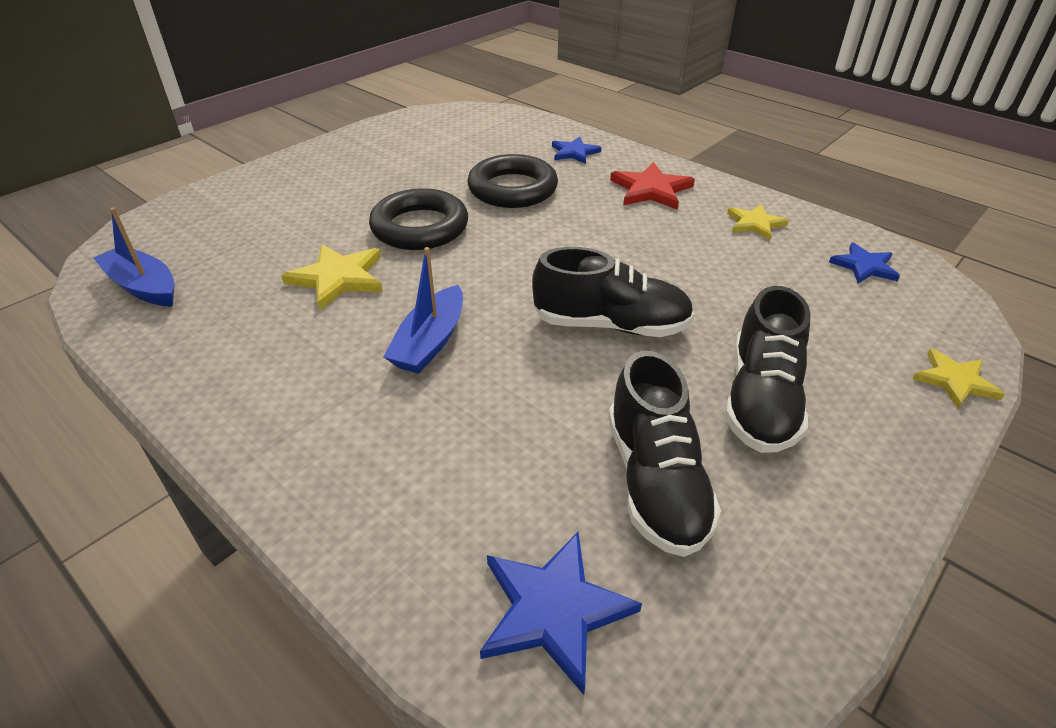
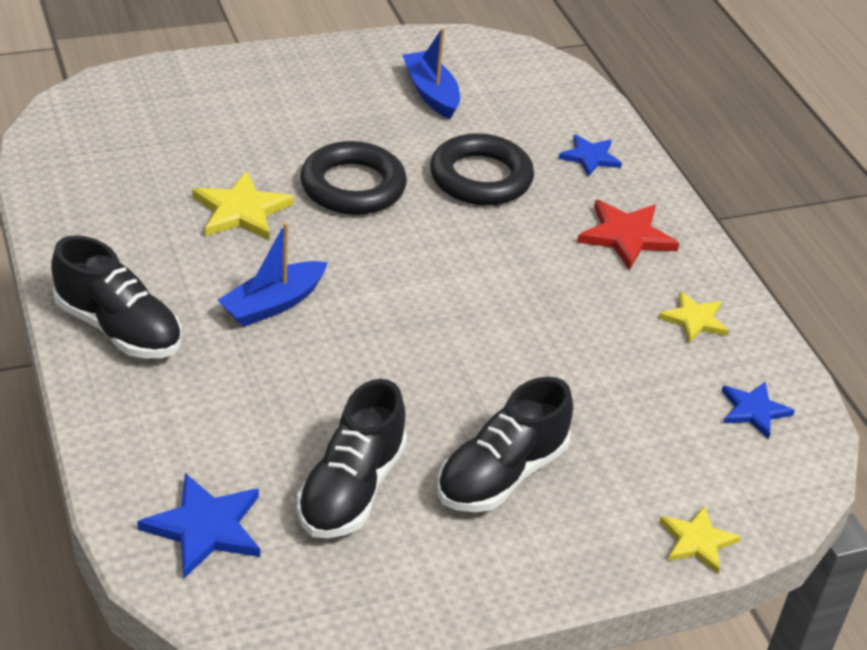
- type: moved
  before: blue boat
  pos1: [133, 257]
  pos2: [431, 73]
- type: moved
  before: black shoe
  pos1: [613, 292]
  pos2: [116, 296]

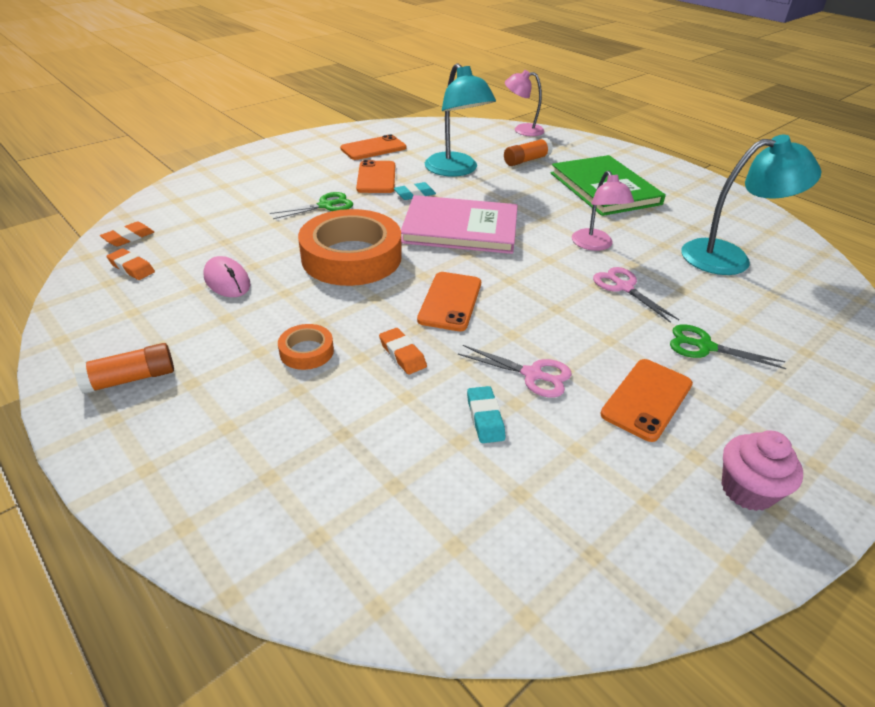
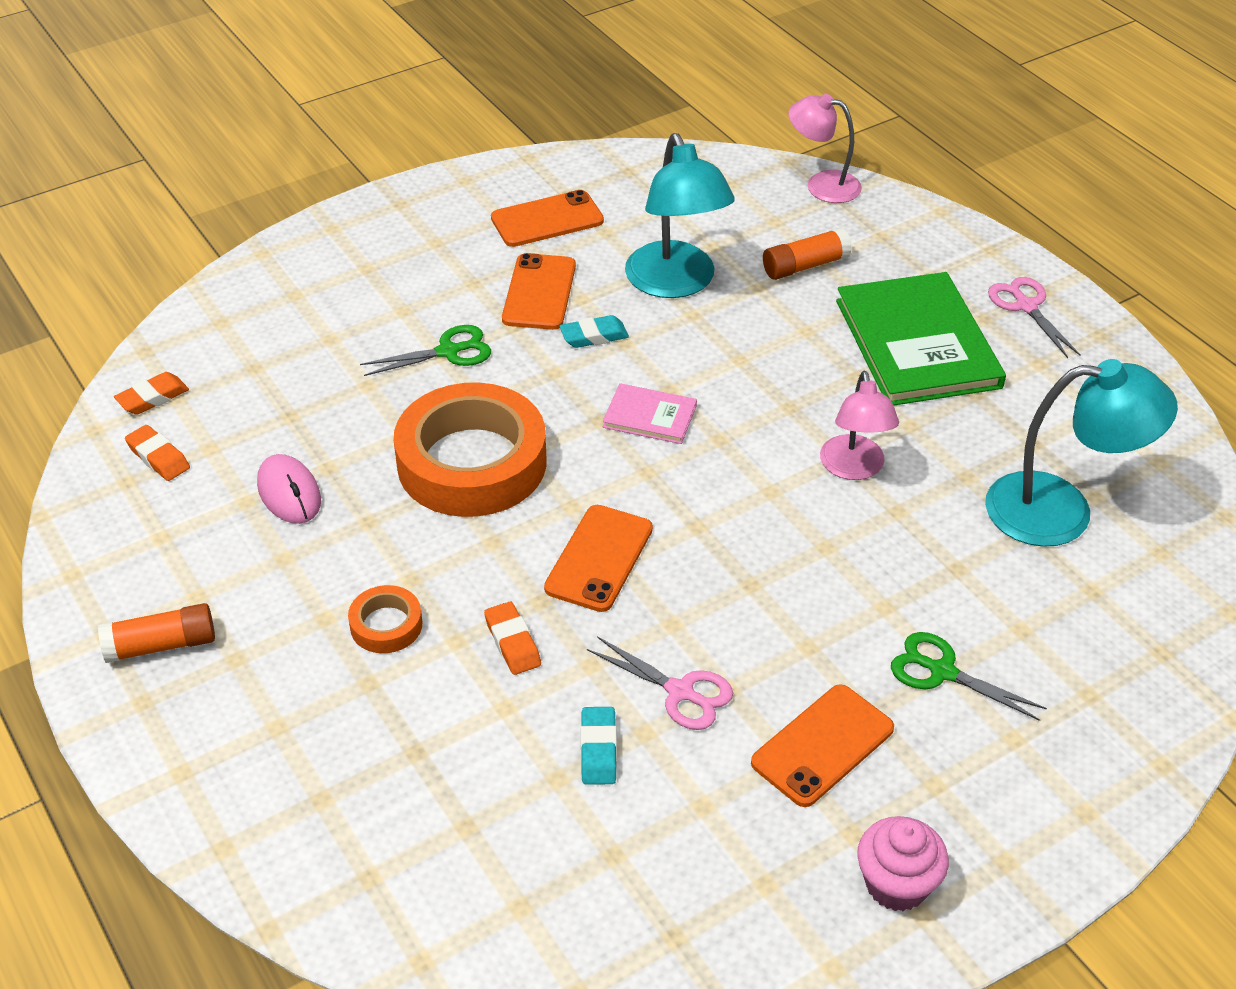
- type: moved
  before: pink scissors
  pos1: [636, 295]
  pos2: [1034, 317]
- type: resized
  before: pink book
  pos1: [459, 224]
  pos2: [650, 413]
  scale: 0.48

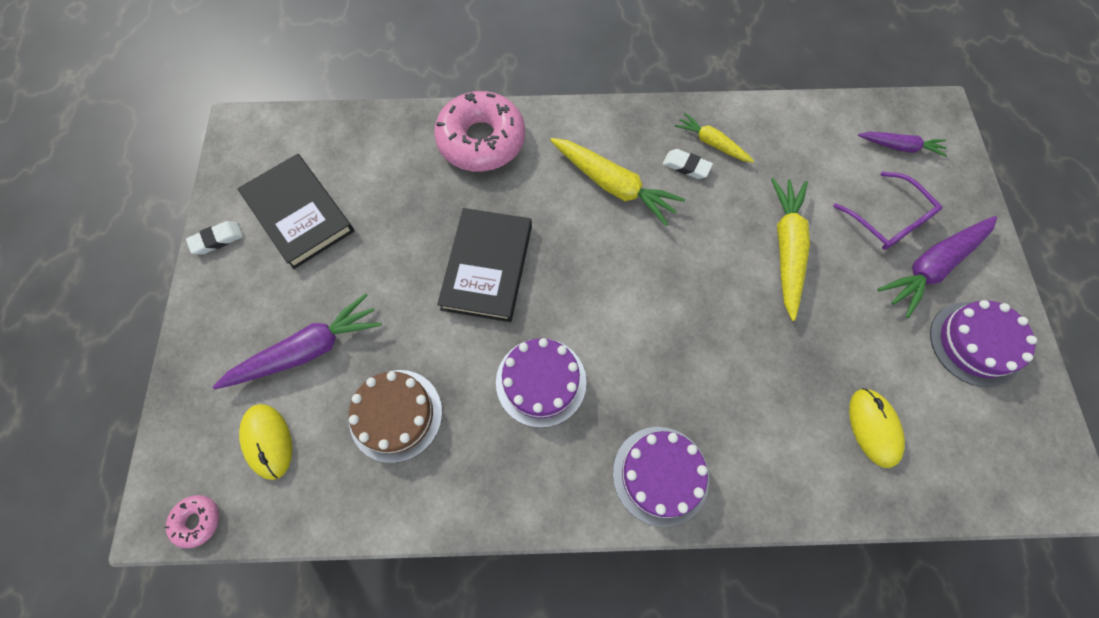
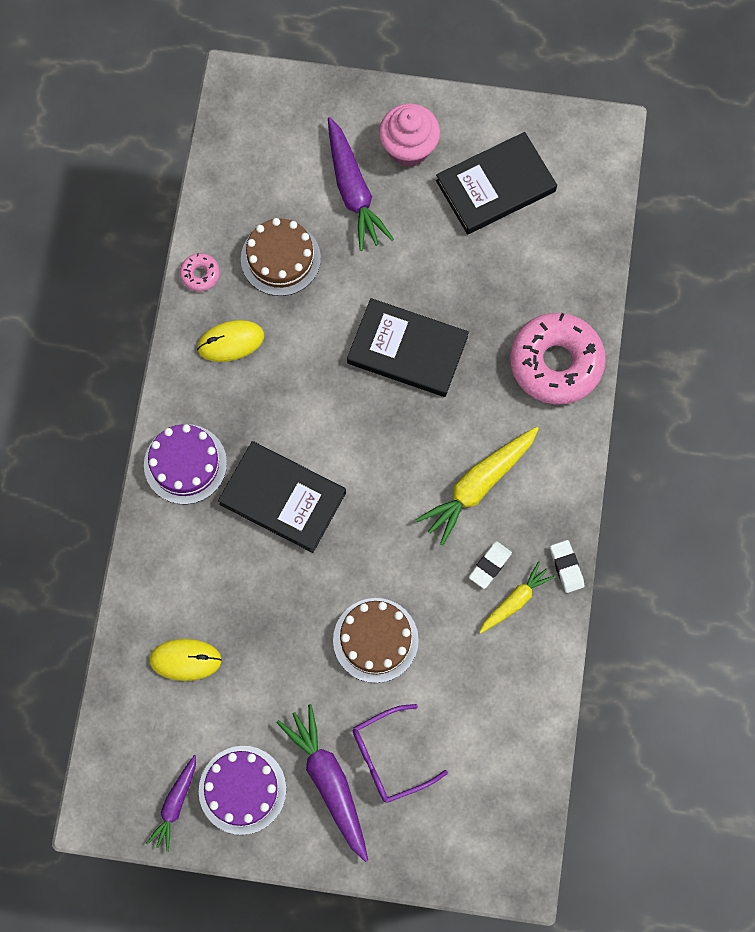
- type: removed
  before: purple cake
  pos1: [541, 383]
- type: added
  after: black book
  pos2: [282, 497]
- type: added
  after: pink cupcake
  pos2: [409, 135]
- type: moved
  before: pink donut
  pos1: [192, 521]
  pos2: [200, 272]
- type: moved
  before: white eraser
  pos1: [214, 238]
  pos2: [567, 566]
- type: moved
  before: yellow mouse
  pos1: [265, 442]
  pos2: [230, 341]
- type: moved
  before: purple carrot
  pos1: [902, 144]
  pos2: [171, 803]
- type: replaced
  before: yellow carrot
  after: brown cake
  pos1: [790, 249]
  pos2: [376, 640]

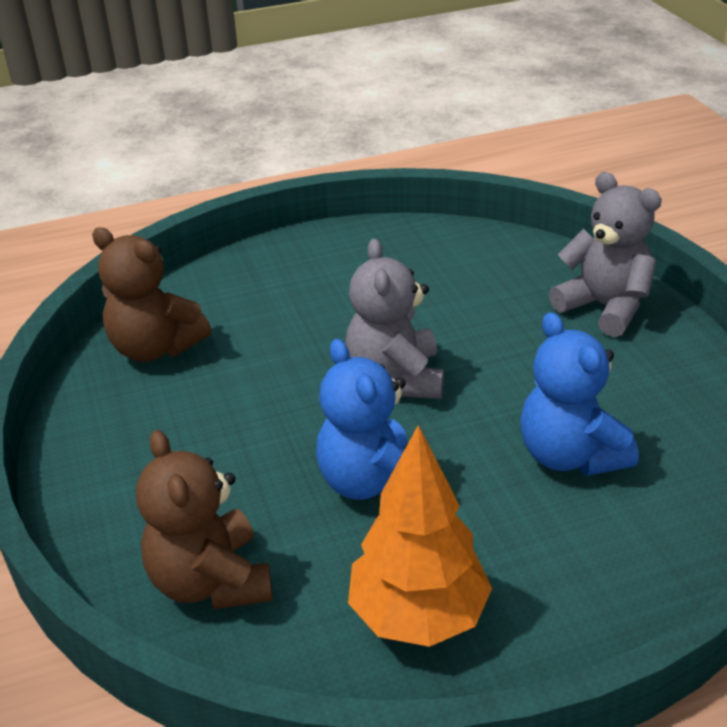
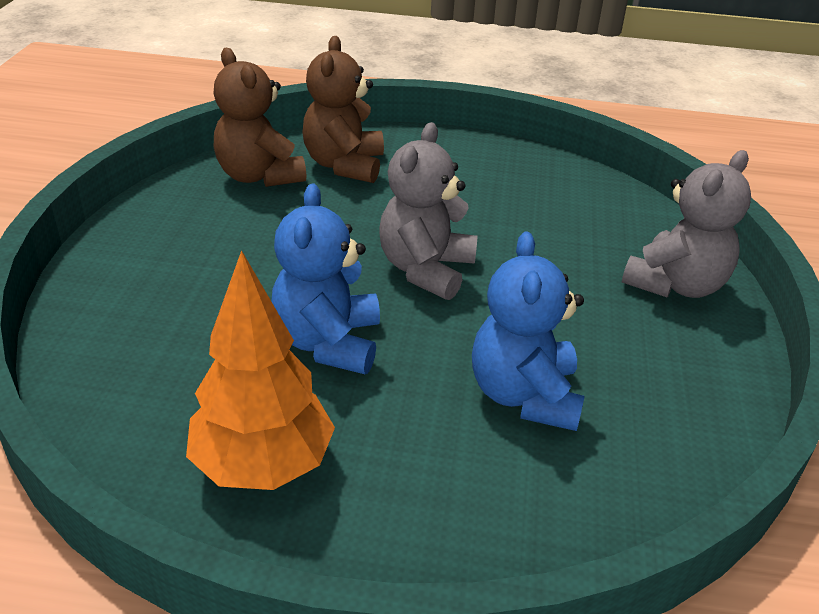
- type: moved
  before: brown teddy bear
  pos1: [204, 520]
  pos2: [343, 109]
- type: turned
  before: grey teddy bear
  pos1: [605, 254]
  pos2: [686, 224]
  turn: 60

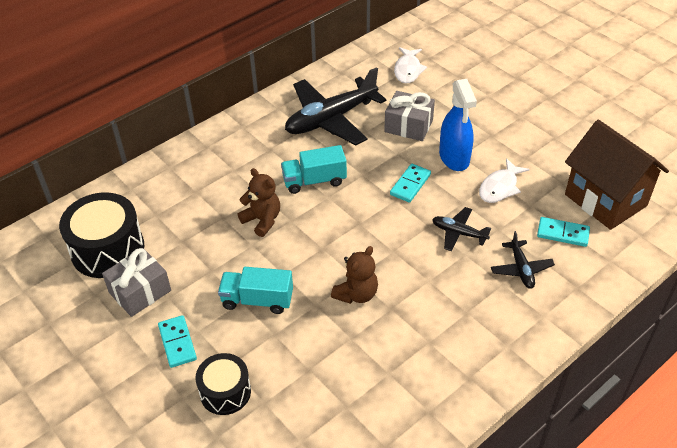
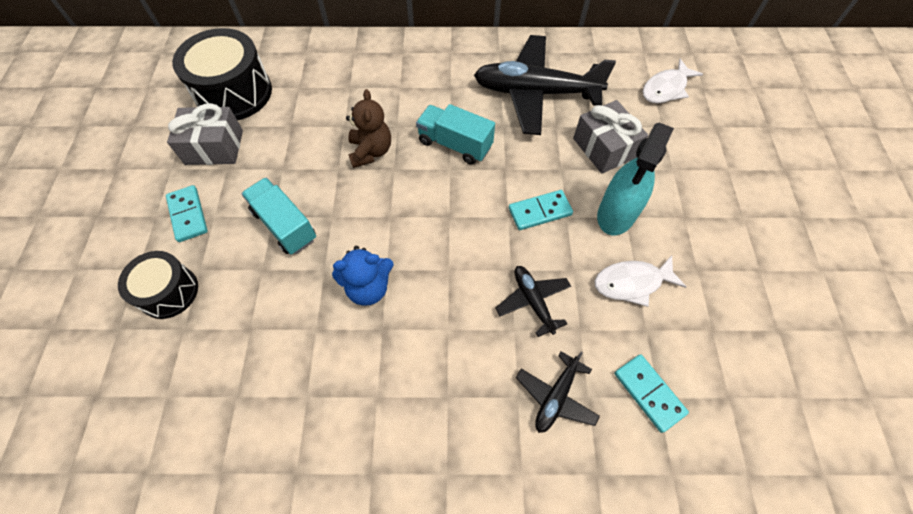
- type: removed
  before: brown house
  pos1: [617, 175]
- type: recoloured
  before: brown teddy bear
  after: blue teddy bear
  pos1: [354, 275]
  pos2: [363, 276]
- type: recoloured
  before: blue spray bottle
  after: turquoise spray bottle
  pos1: [458, 125]
  pos2: [635, 179]
- type: turned
  before: turquoise domino
  pos1: [177, 341]
  pos2: [187, 213]
  turn: -45

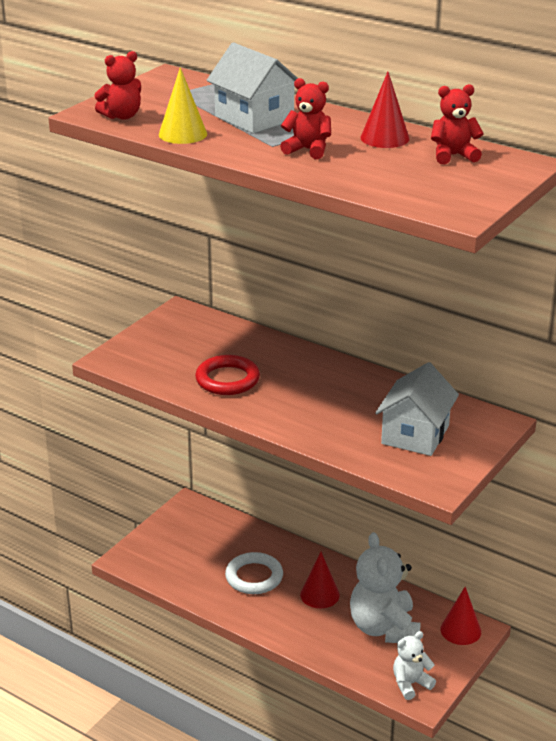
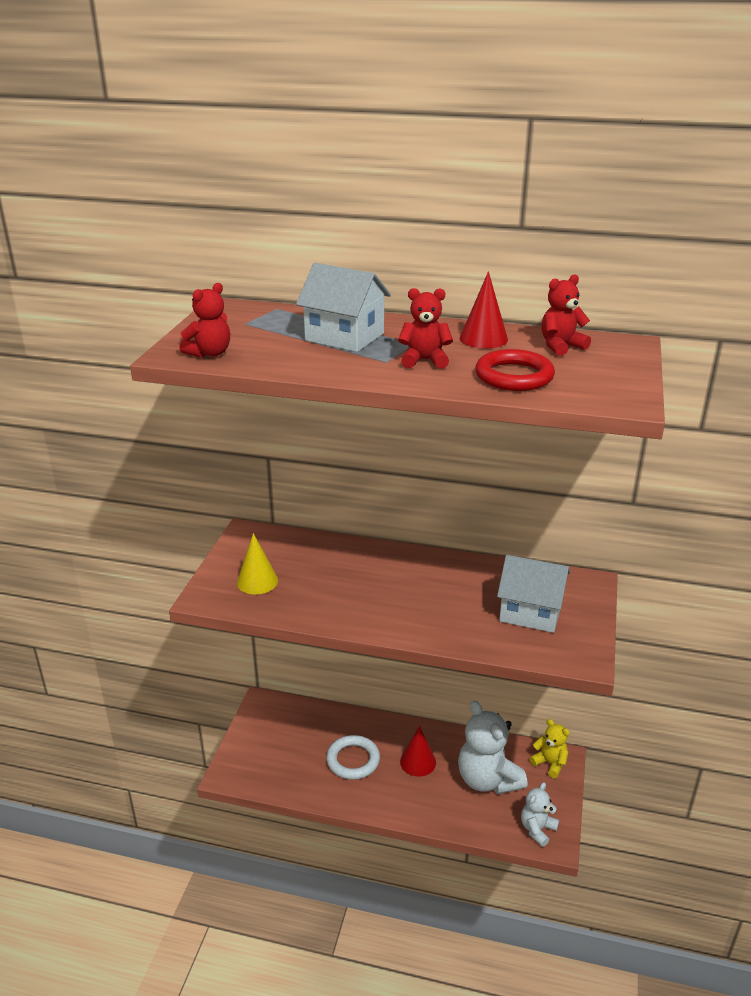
- type: moved
  before: yellow cone
  pos1: [183, 105]
  pos2: [257, 564]
- type: moved
  before: red ring
  pos1: [227, 375]
  pos2: [515, 370]
- type: replaced
  before: red cone
  after: yellow teddy bear
  pos1: [460, 616]
  pos2: [550, 748]
- type: turned
  before: white house
  pos1: [417, 409]
  pos2: [533, 594]
  turn: -75

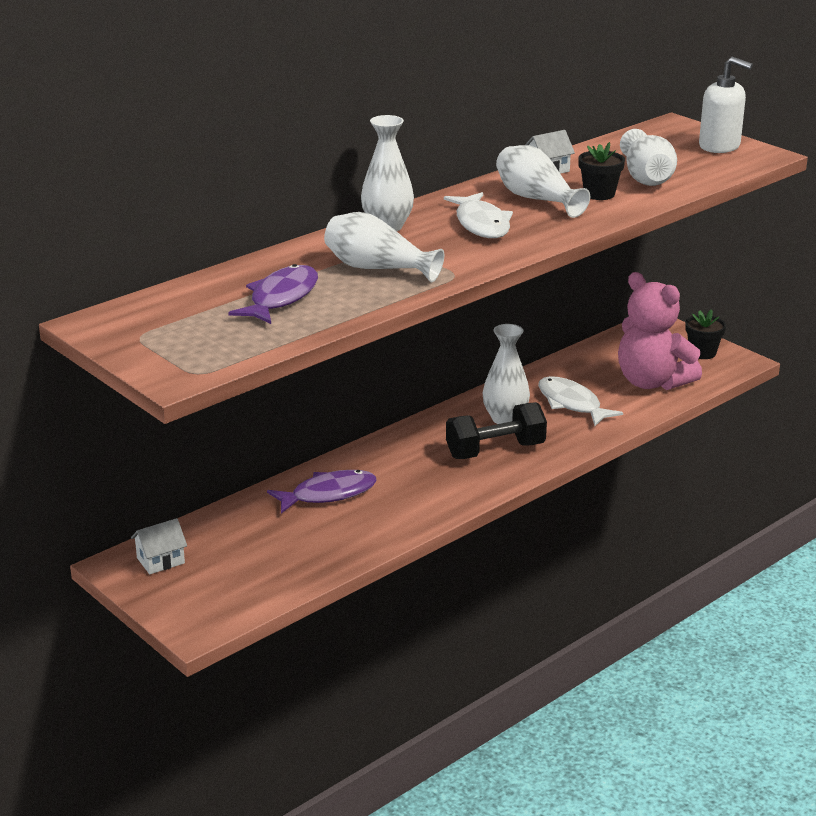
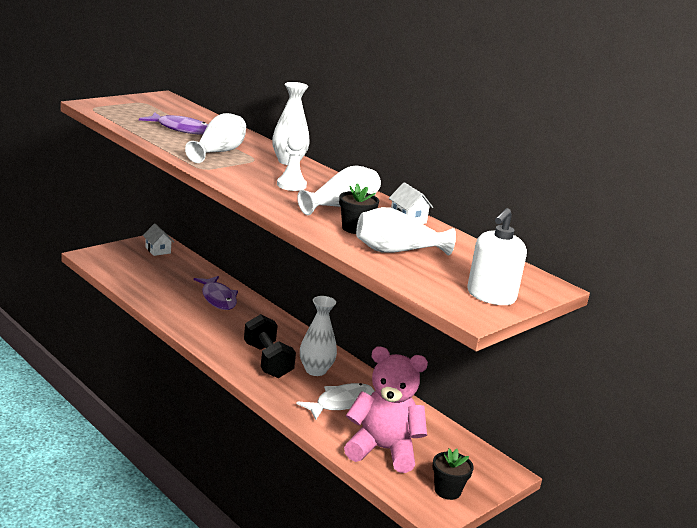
- type: replaced
  before: white fish
  after: white pawn
  pos1: [478, 215]
  pos2: [292, 162]
- type: turned
  before: pink teddy bear
  pos1: [660, 331]
  pos2: [386, 409]
  turn: 60

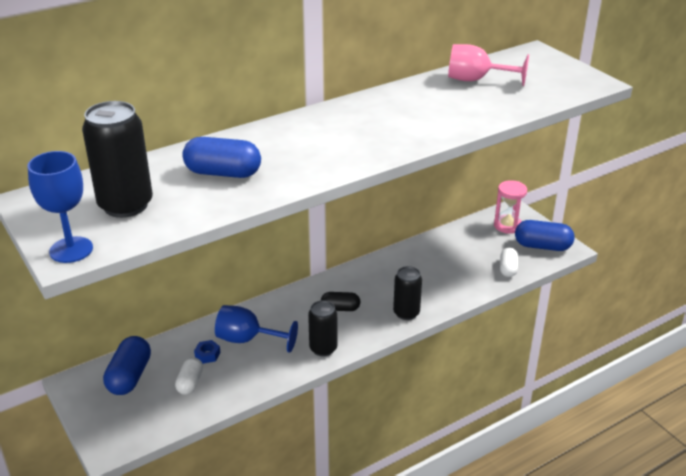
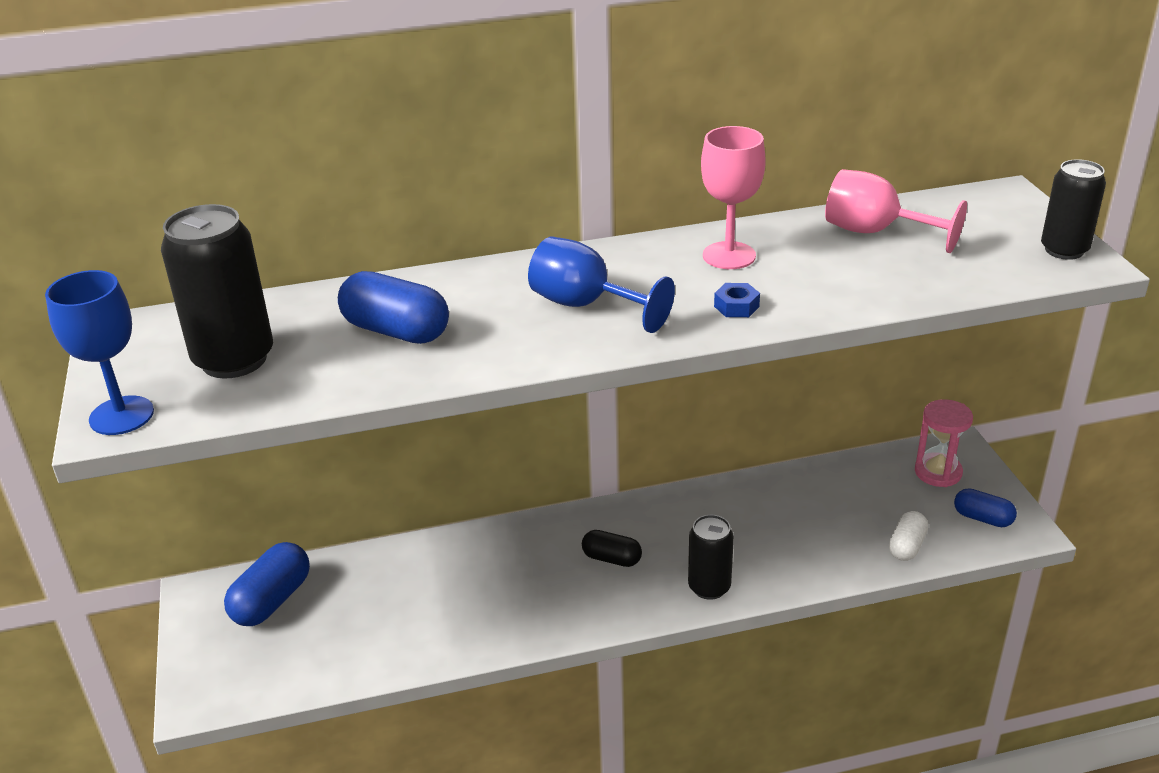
- type: removed
  before: white capsule
  pos1: [189, 376]
- type: added
  after: pink goblet
  pos2: [733, 197]
- type: moved
  before: blue nut
  pos1: [207, 352]
  pos2: [737, 300]
- type: moved
  before: blue goblet
  pos1: [256, 329]
  pos2: [601, 285]
- type: moved
  before: black can
  pos1: [323, 328]
  pos2: [1073, 209]
- type: resized
  before: blue capsule
  pos1: [544, 235]
  pos2: [985, 507]
  scale: 0.62

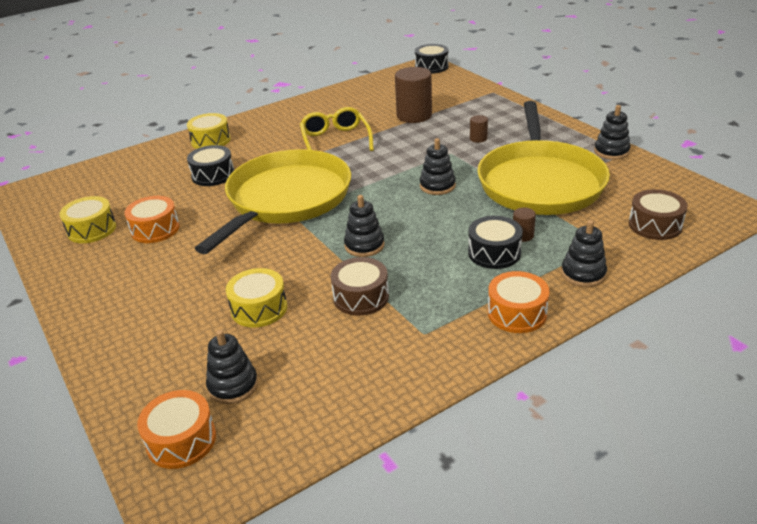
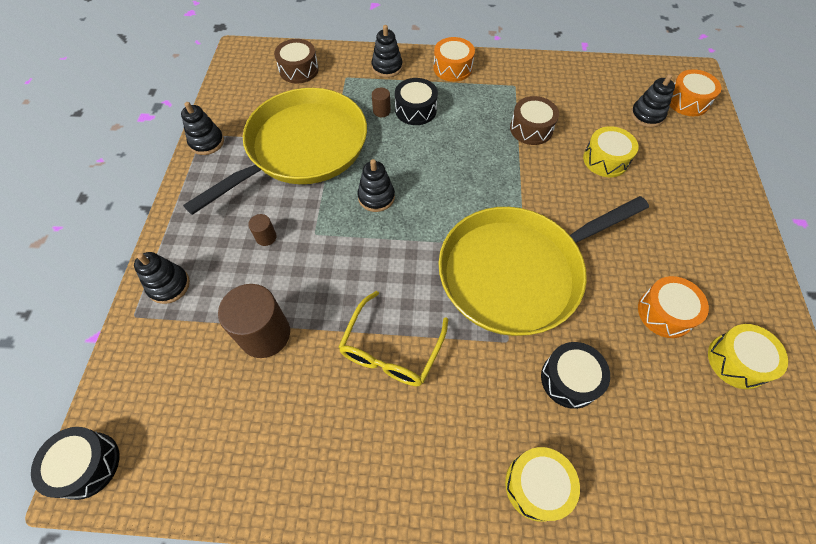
- type: moved
  before: black stacking toy
  pos1: [364, 226]
  pos2: [162, 278]

